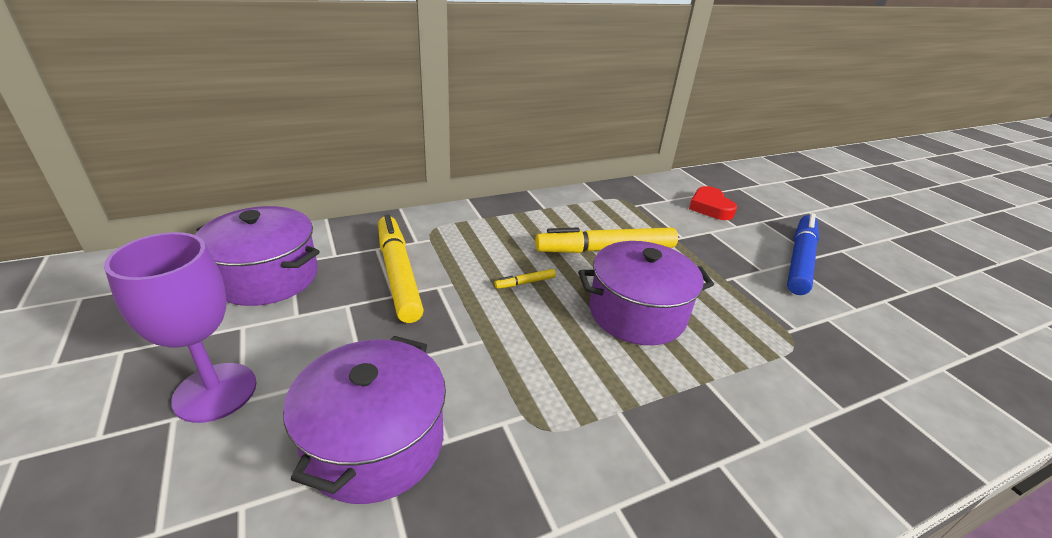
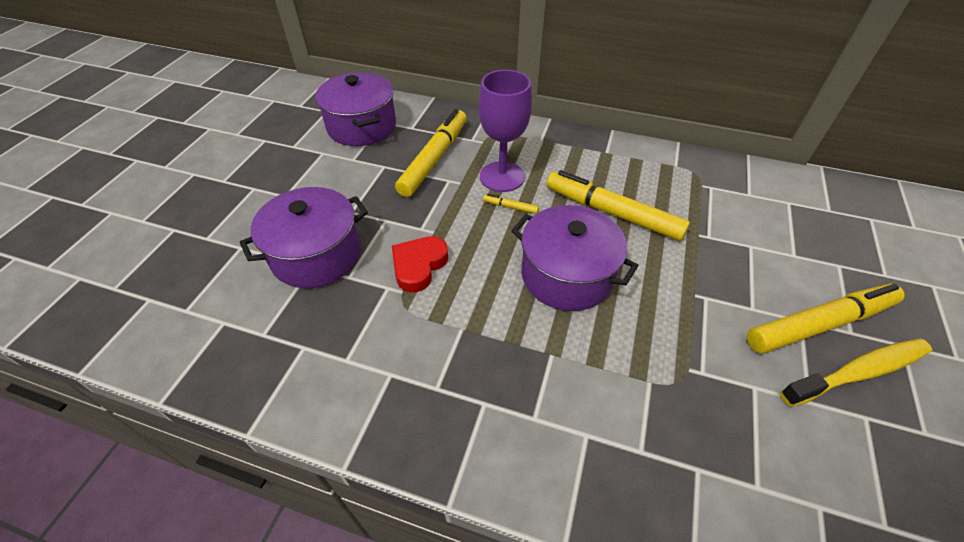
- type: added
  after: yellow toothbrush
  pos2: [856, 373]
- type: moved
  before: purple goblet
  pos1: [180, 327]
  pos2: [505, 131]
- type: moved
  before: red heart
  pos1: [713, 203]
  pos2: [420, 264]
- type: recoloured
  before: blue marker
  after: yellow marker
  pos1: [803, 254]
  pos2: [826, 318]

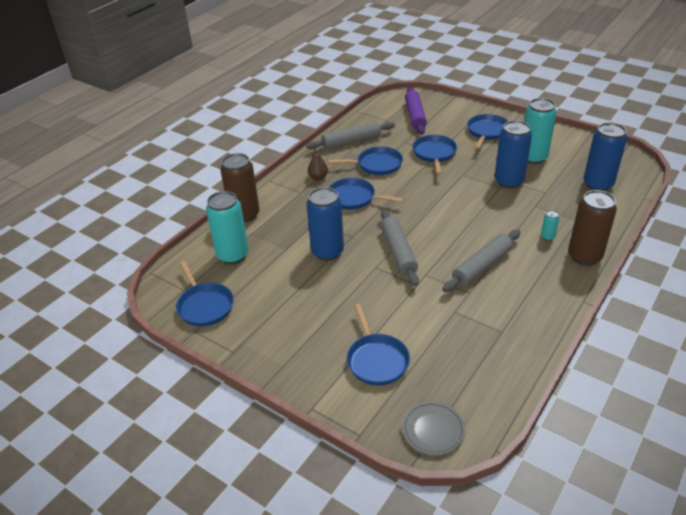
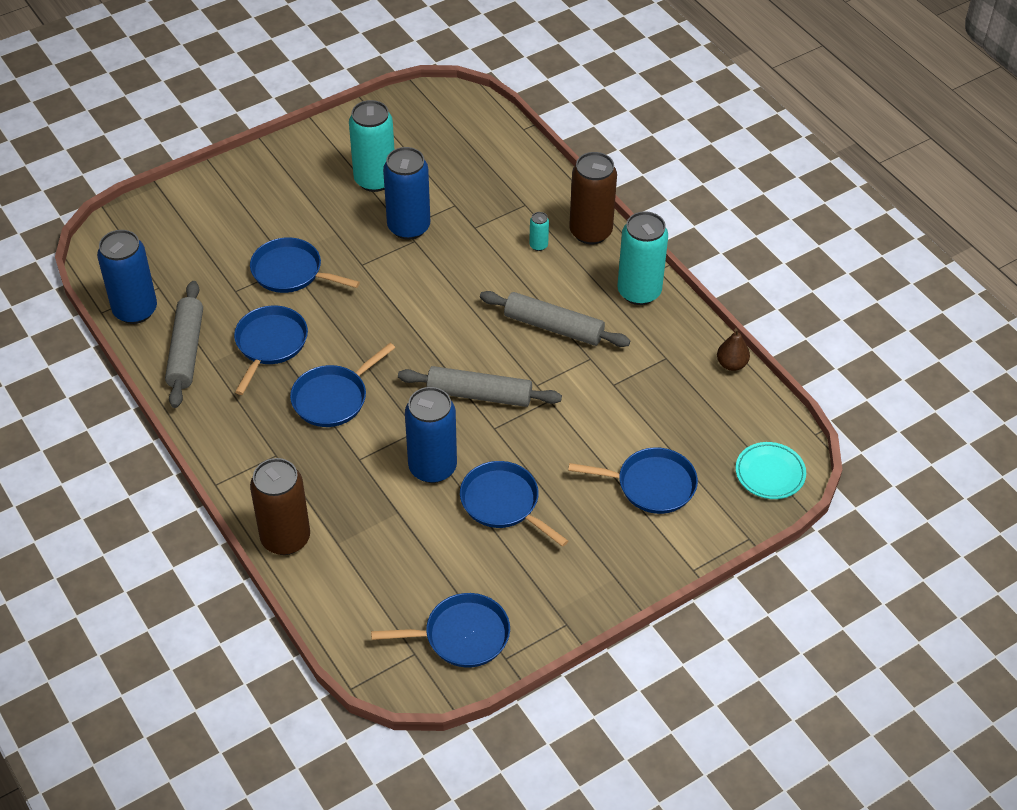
- type: removed
  before: purple rolling pin
  pos1: [416, 111]
- type: moved
  before: turquoise can
  pos1: [227, 227]
  pos2: [642, 258]
- type: moved
  before: brown pear
  pos1: [318, 164]
  pos2: [733, 349]
- type: moved
  before: blue pan
  pos1: [487, 131]
  pos2: [514, 504]
- type: moved
  before: blue can
  pos1: [605, 156]
  pos2: [127, 277]
- type: recoloured
  before: grey plate
  after: turquoise plate
  pos1: [433, 428]
  pos2: [770, 470]
- type: turned
  before: grey rolling pin
  pos1: [481, 261]
  pos2: [555, 319]
  turn: -45

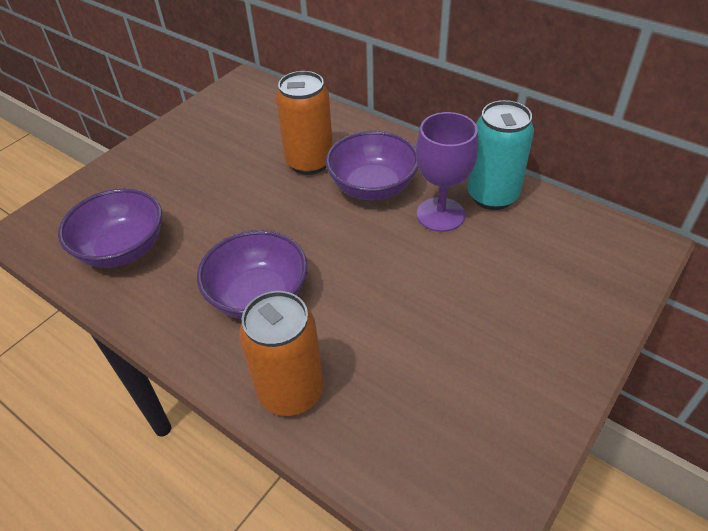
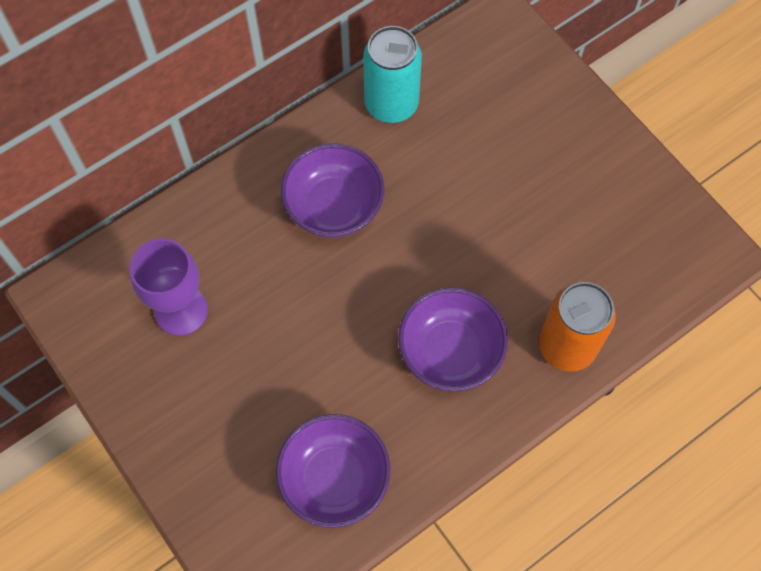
- type: removed
  before: orange can
  pos1: [304, 123]
- type: moved
  before: purple goblet
  pos1: [447, 172]
  pos2: [168, 287]

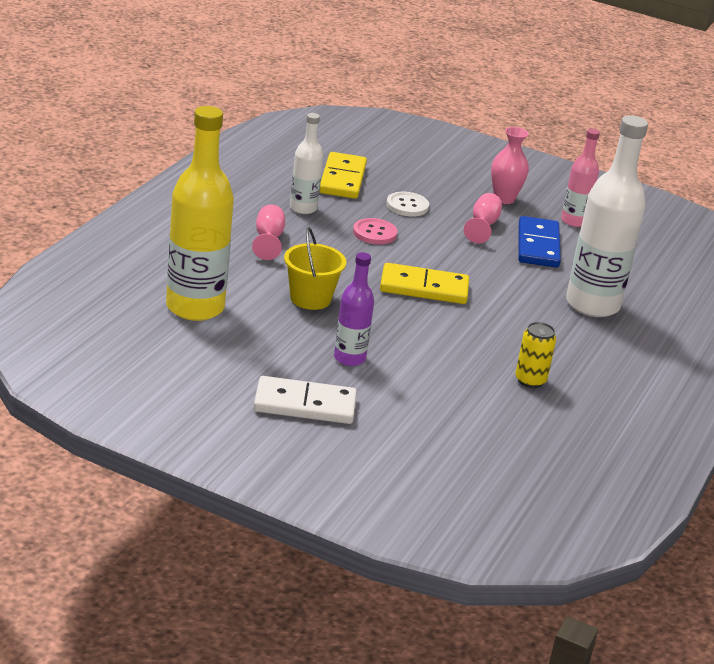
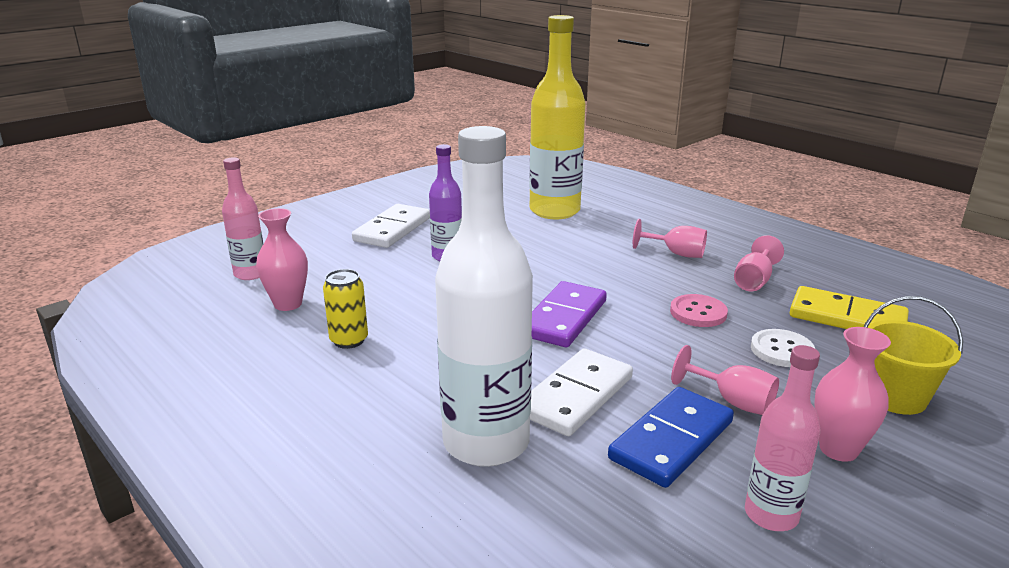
- type: added
  after: pink bottle
  pos2: [242, 218]
- type: added
  after: pink vase
  pos2: [282, 259]
- type: added
  after: white domino
  pos2: [581, 392]
- type: moved
  before: yellow bucket
  pos1: [315, 268]
  pos2: [913, 355]
- type: replaced
  before: white bottle
  after: pink goblet
  pos1: [306, 163]
  pos2: [759, 263]
- type: recoloured
  before: yellow domino
  after: purple domino
  pos1: [424, 283]
  pos2: [569, 314]
- type: turned
  before: blue domino
  pos1: [539, 242]
  pos2: [671, 437]
  turn: -75

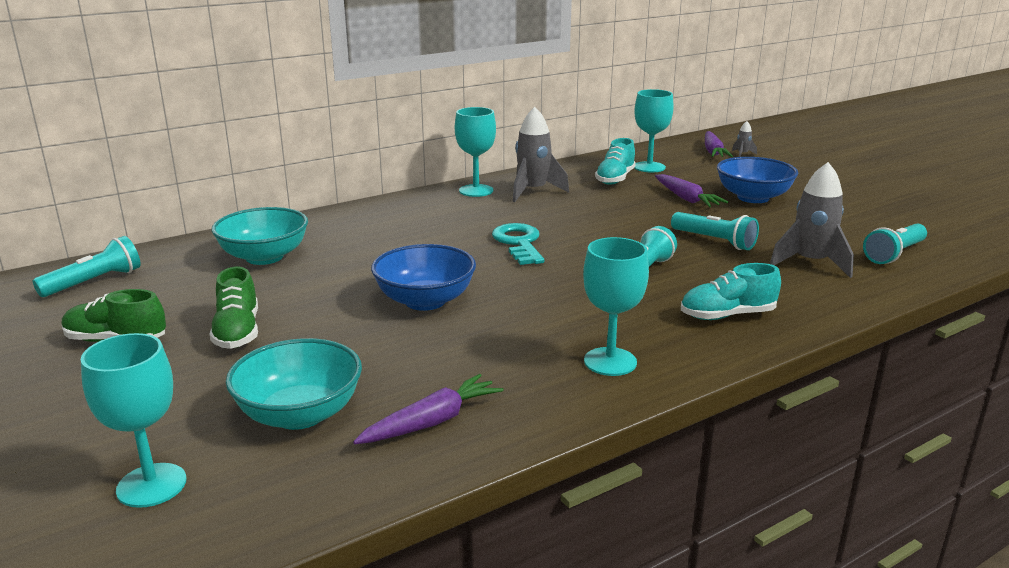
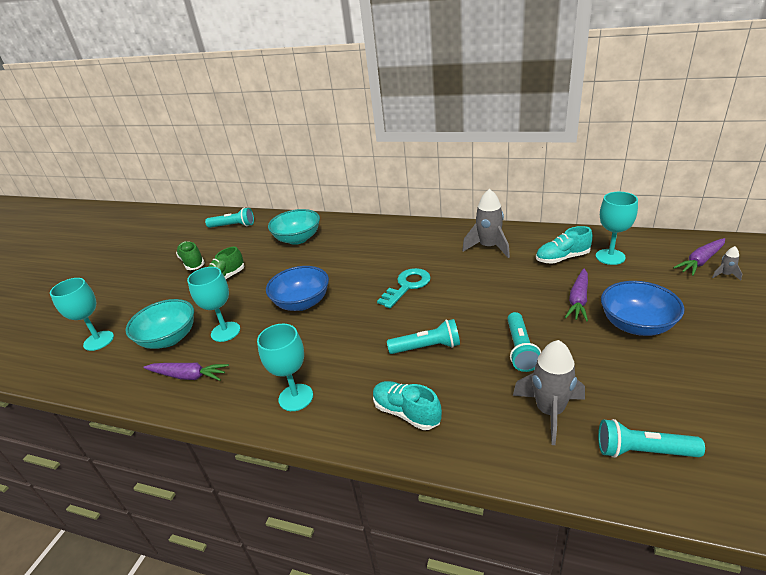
- type: moved
  before: turquoise goblet
  pos1: [475, 152]
  pos2: [213, 304]

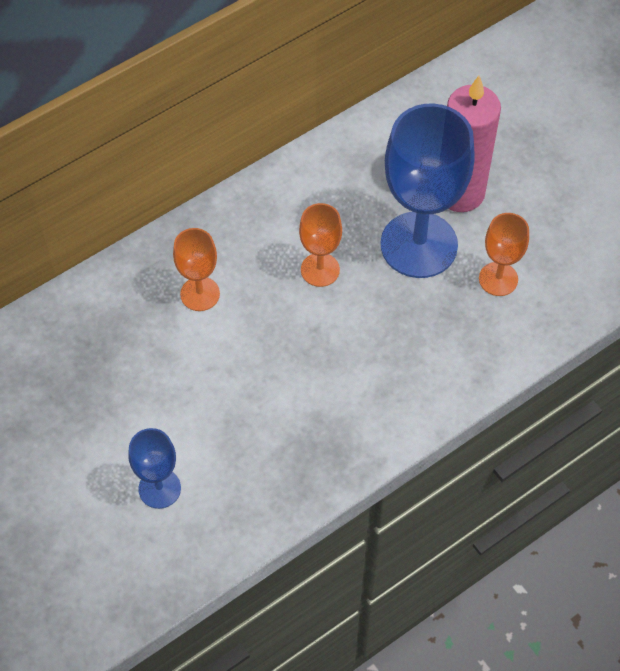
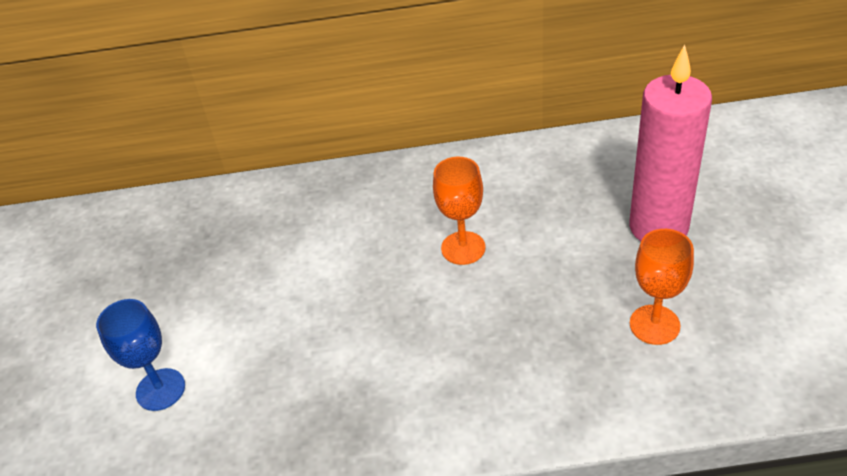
- type: removed
  before: orange goblet
  pos1: [196, 269]
- type: removed
  before: blue goblet
  pos1: [428, 190]

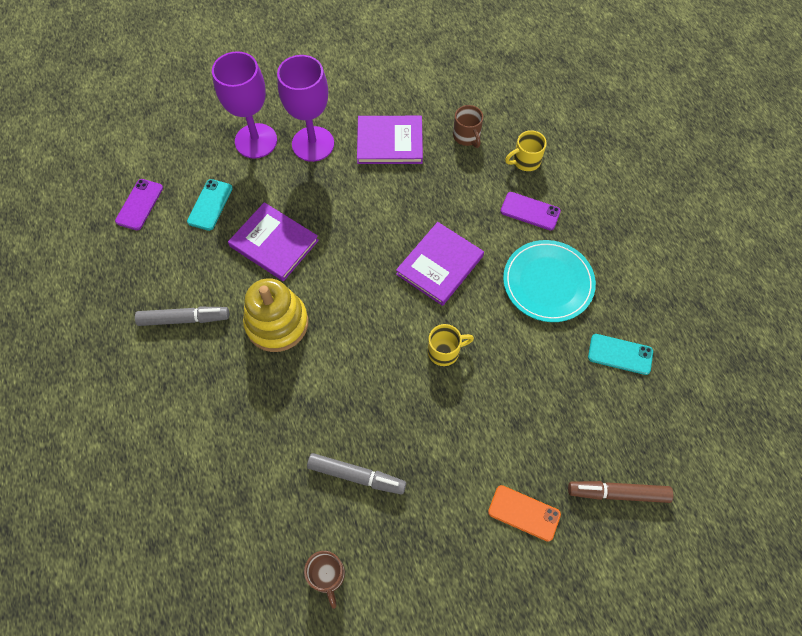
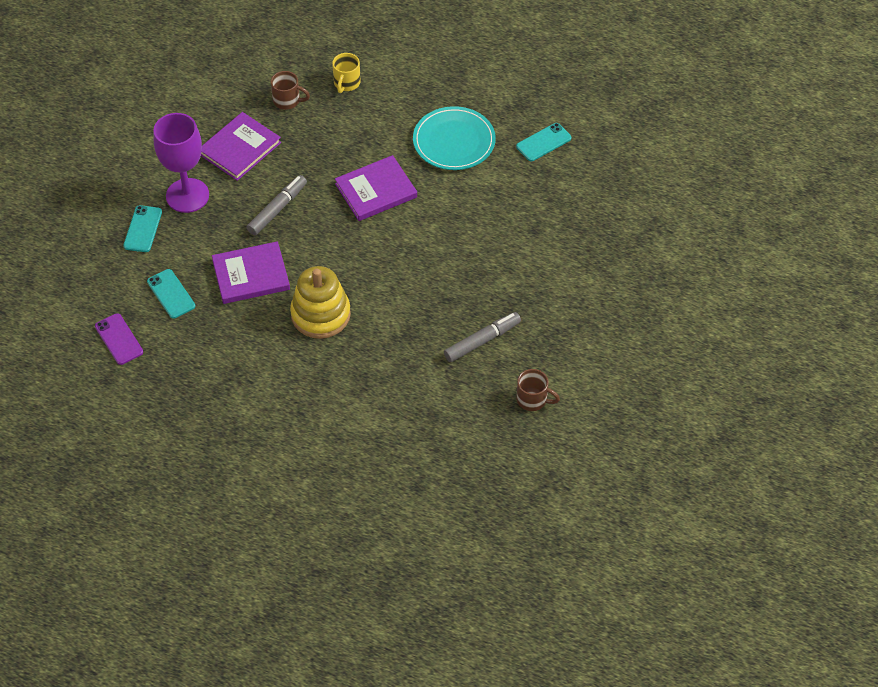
- type: removed
  before: yellow mug
  pos1: [451, 345]
- type: removed
  before: orange phone
  pos1: [524, 513]
- type: removed
  before: purple phone
  pos1: [530, 211]
- type: removed
  before: brown marker
  pos1: [620, 492]
- type: moved
  before: grey marker
  pos1: [182, 316]
  pos2: [277, 205]
- type: replaced
  before: purple goblet
  after: turquoise phone
  pos1: [244, 105]
  pos2: [142, 228]
- type: turned
  before: purple book
  pos1: [440, 264]
  pos2: [376, 188]
  turn: 75

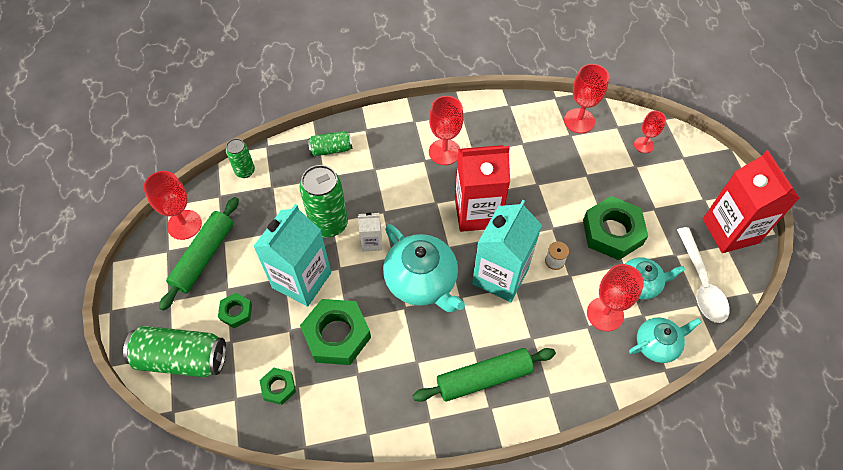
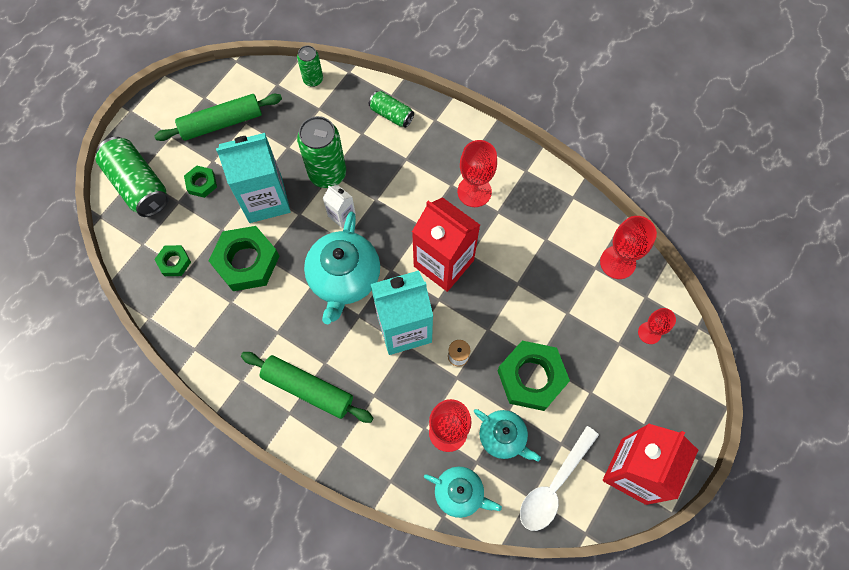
- type: removed
  before: red goblet
  pos1: [173, 205]

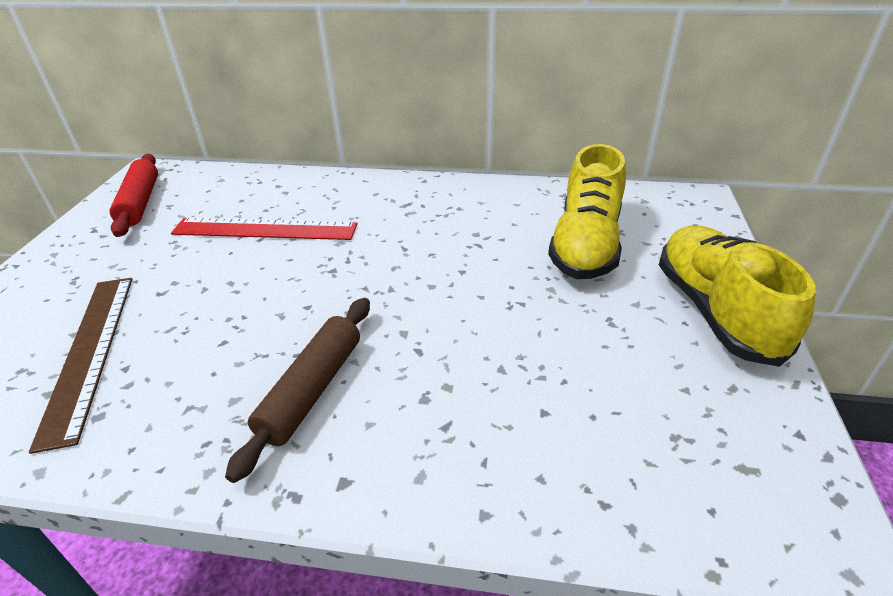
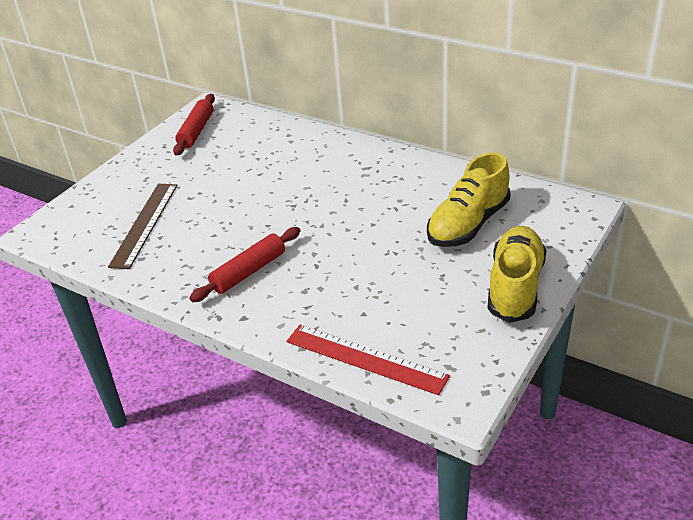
- type: moved
  before: red ruler
  pos1: [264, 229]
  pos2: [368, 360]
- type: recoloured
  before: brown rolling pin
  after: red rolling pin
  pos1: [297, 390]
  pos2: [244, 264]

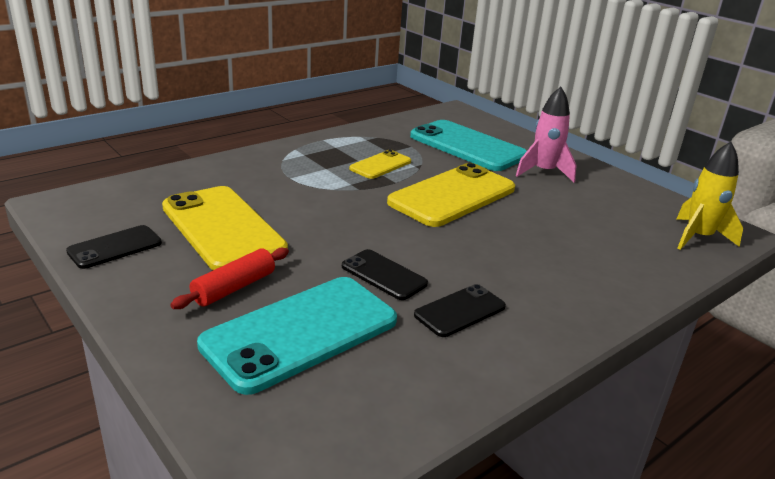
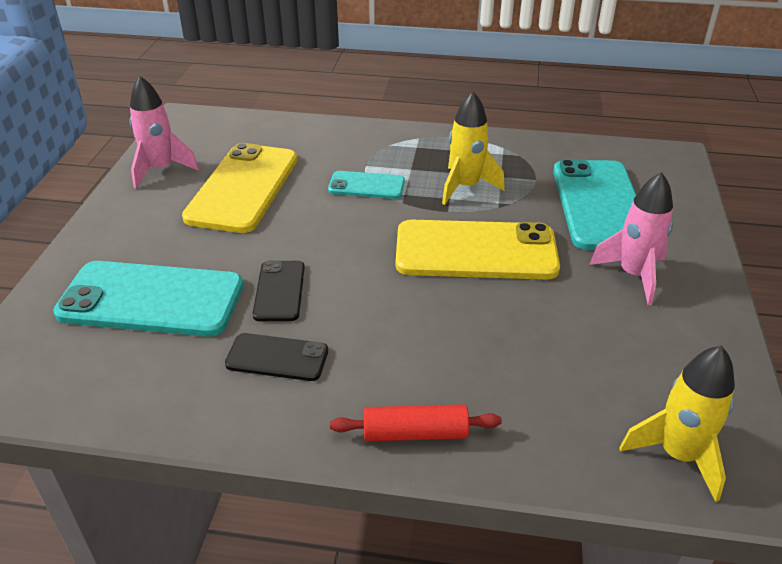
- type: added
  after: turquoise phone
  pos2: [366, 185]
- type: moved
  before: red rolling pin
  pos1: [229, 278]
  pos2: [416, 422]
- type: replaced
  before: black phone
  after: pink rocket
  pos1: [114, 247]
  pos2: [164, 132]
- type: replaced
  before: yellow phone
  after: yellow rocket
  pos1: [380, 164]
  pos2: [473, 148]

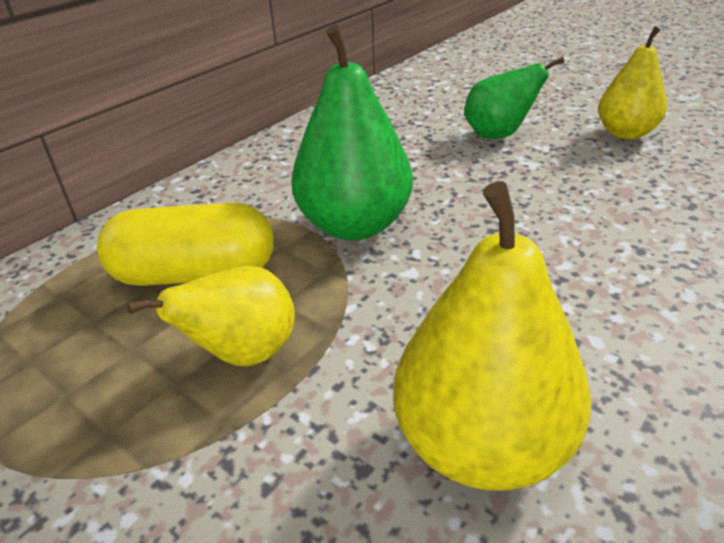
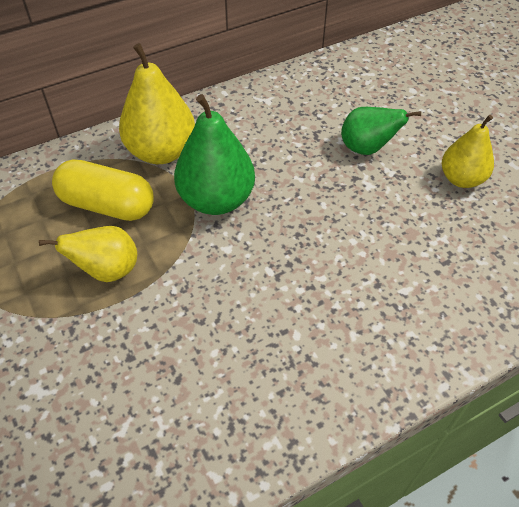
- type: moved
  before: yellow pear
  pos1: [492, 335]
  pos2: [157, 103]

